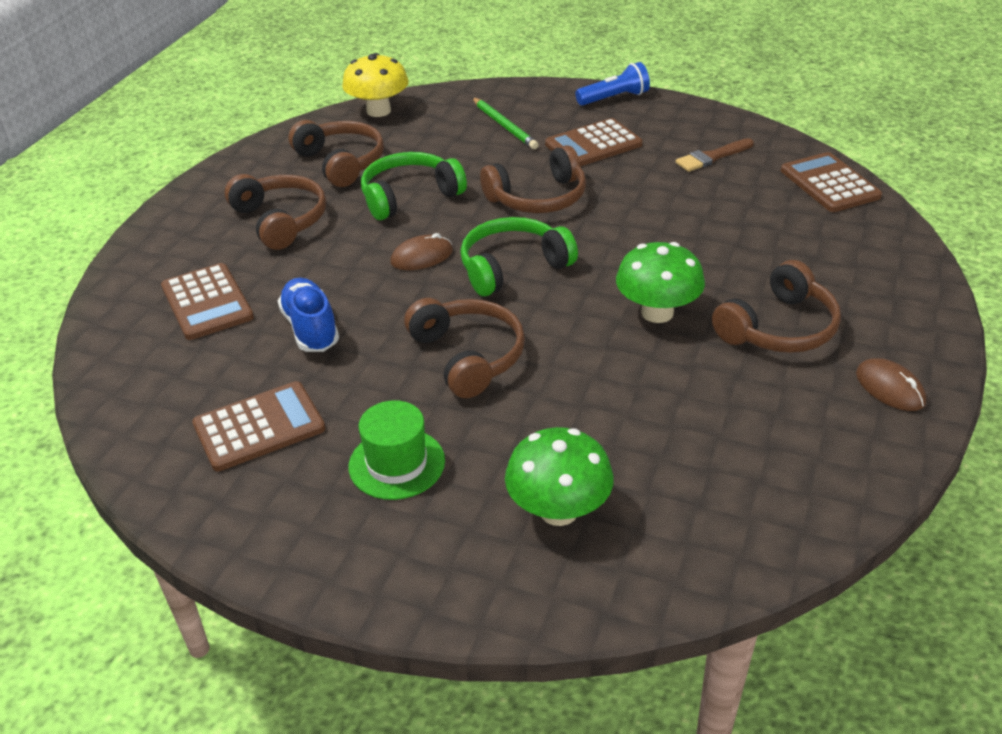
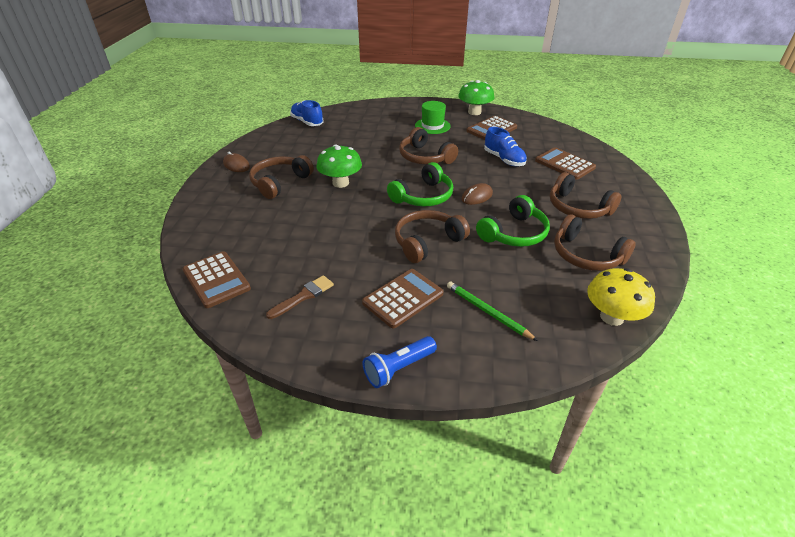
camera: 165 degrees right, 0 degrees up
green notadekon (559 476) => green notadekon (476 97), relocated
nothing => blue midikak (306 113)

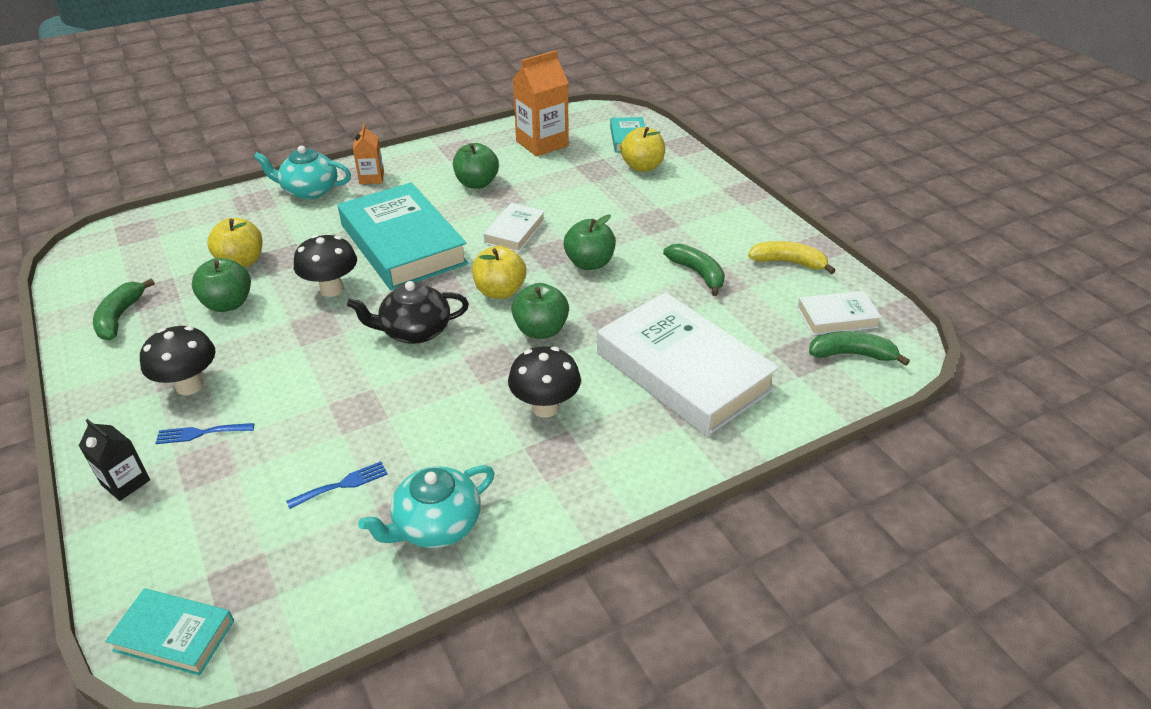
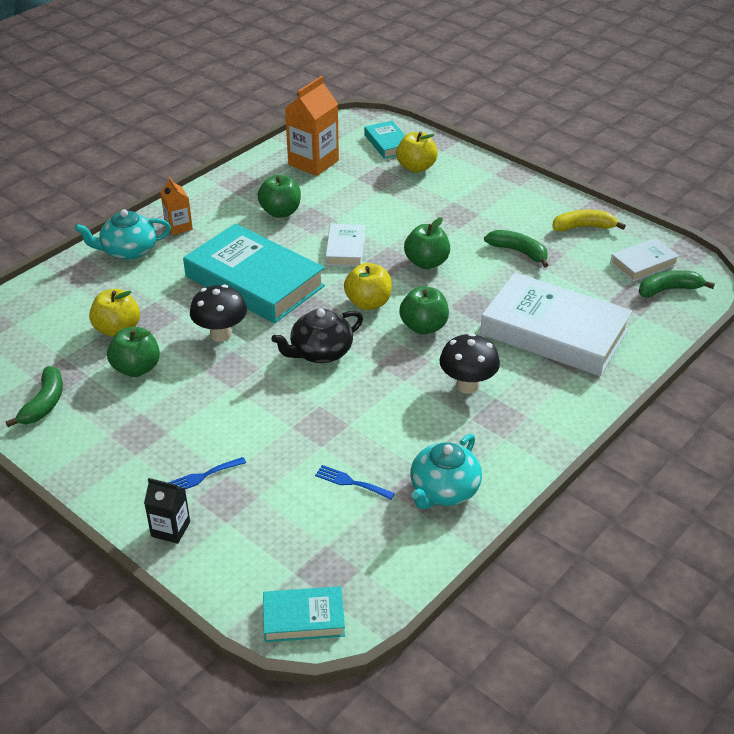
camera: 20 degrees left, 0 degrees up
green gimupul (124 309) => green gimupul (34 396), 150 degrees counterclockwise
black notadekon (177 360) => nothing
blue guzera (337 485) => blue guzera (355 482), 105 degrees counterclockwise

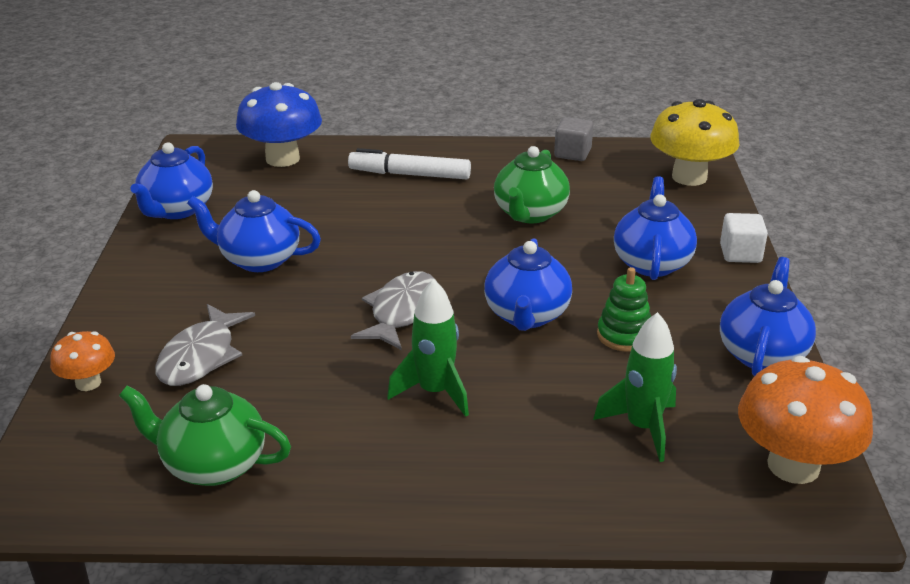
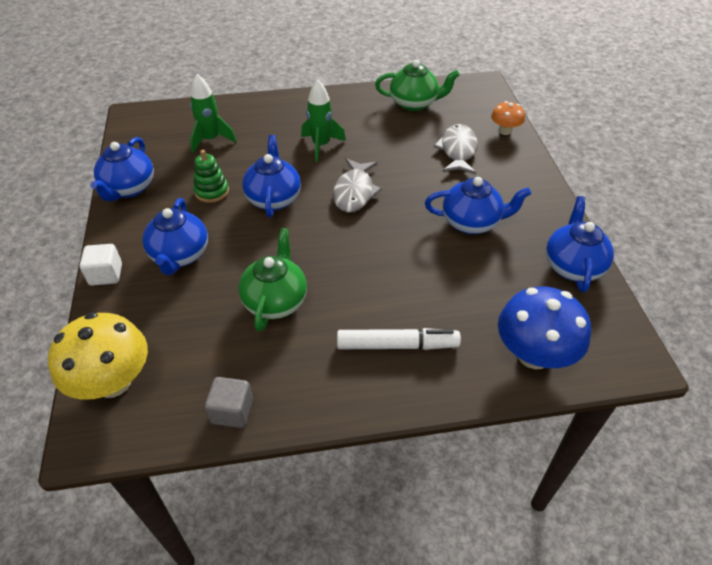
camera: 170 degrees right, 15 degrees up
orange notadekon (805 420) => nothing

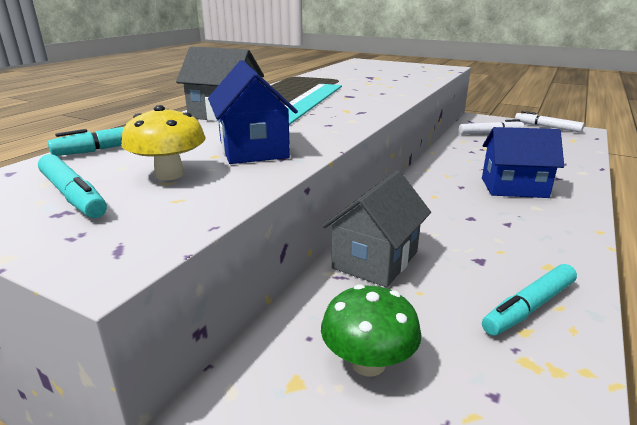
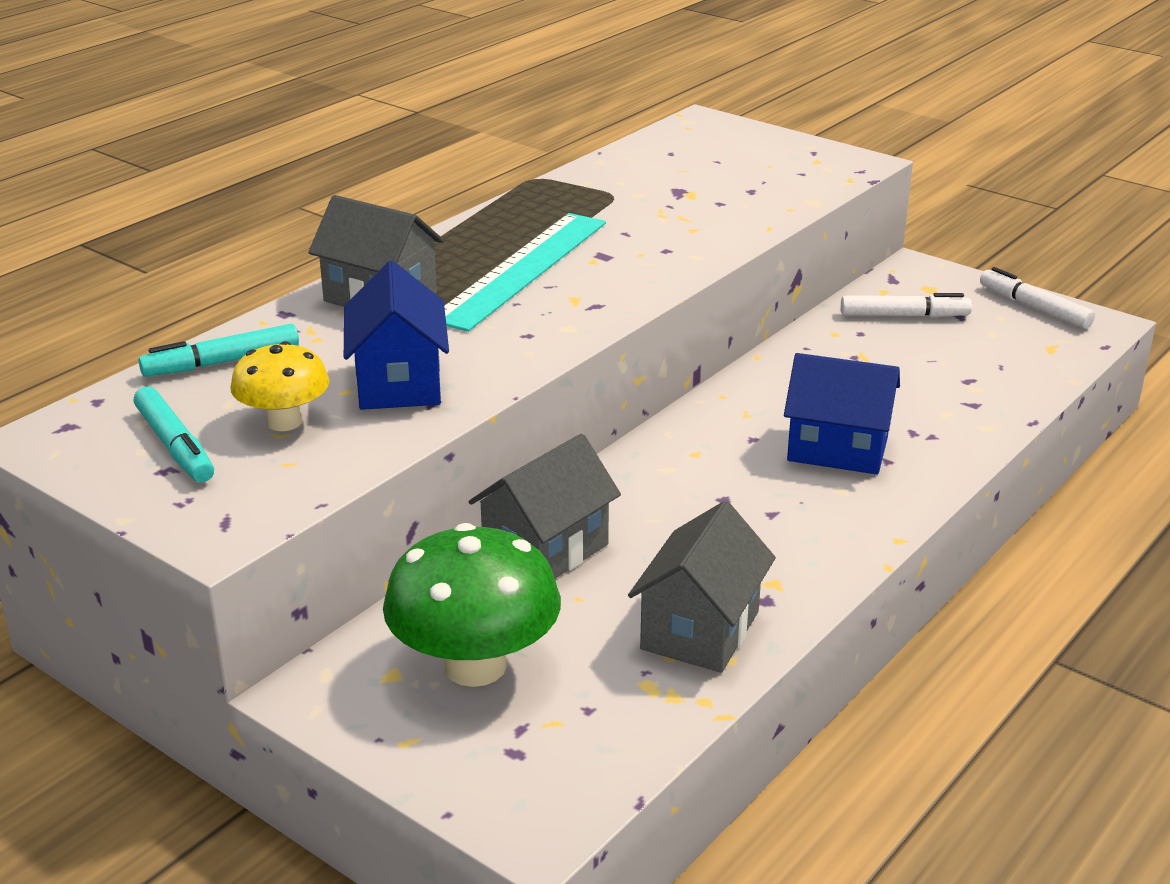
camera: 10 degrees right, 5 degrees up
green notadekon (371 330) => green notadekon (472 605), x1.66
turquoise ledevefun (529 300) => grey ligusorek (702 587)

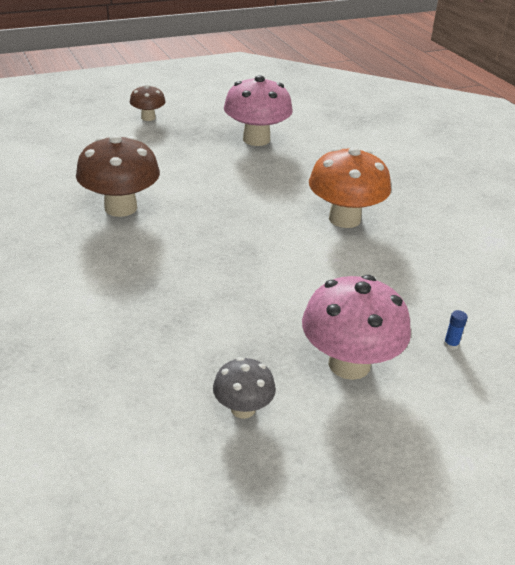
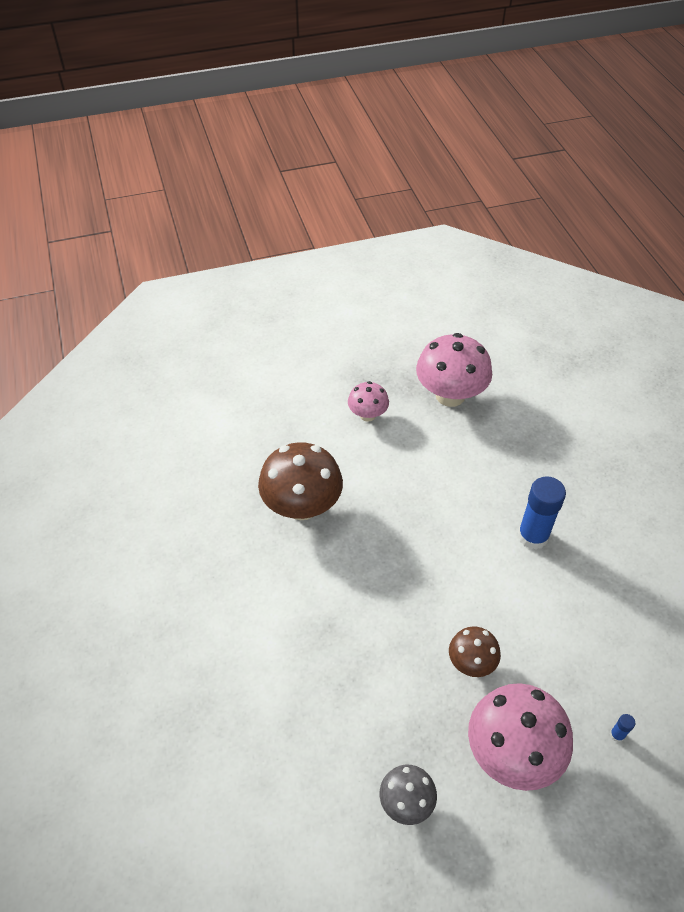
camera: 10 degrees right, 15 degrees up
brown notadekon (148 102) => brown notadekon (475 651), relocated
orange notadekon (350 187) => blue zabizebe (542 513)
nothing => pink notadekon (368 401)

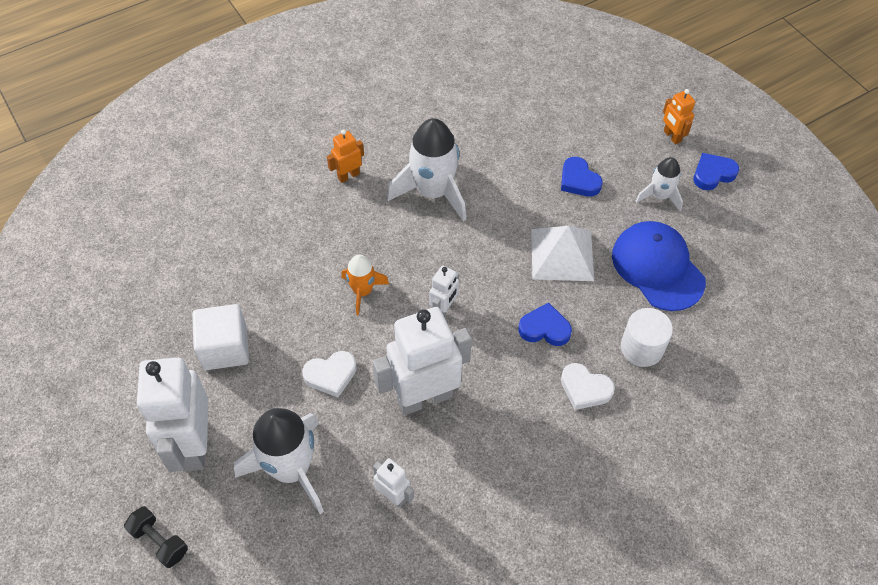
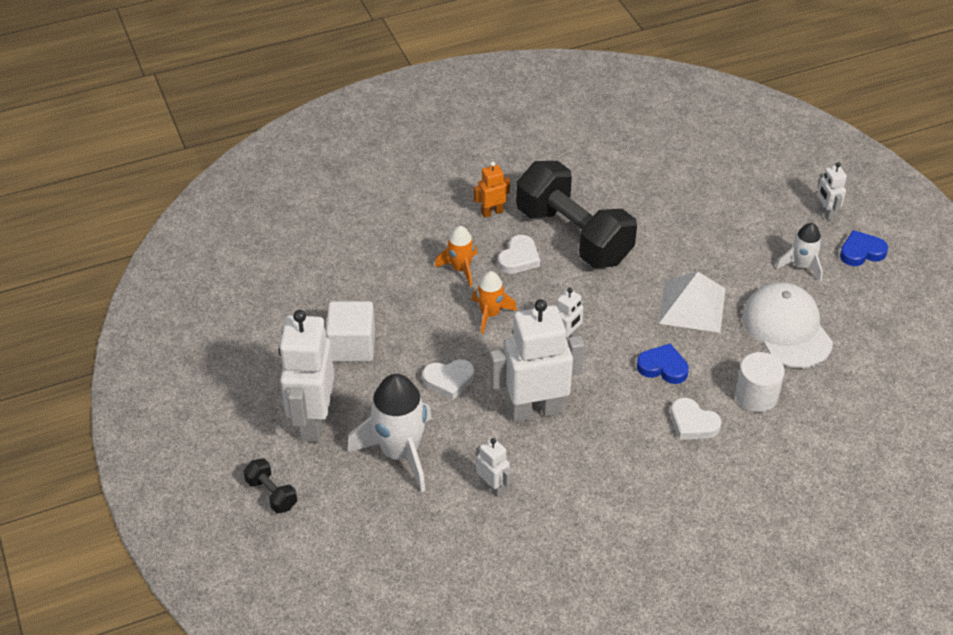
camera: 10 degrees right, 10 degrees down
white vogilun (426 170) => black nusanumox (576 214)
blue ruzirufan (582 177) => nothing
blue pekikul (659 266) => white pekikul (787 325)
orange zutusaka (679 117) => white zutusaka (832 191)
nothing => orange vogilun (456 256)
nothing => white ruzirufan (519 254)

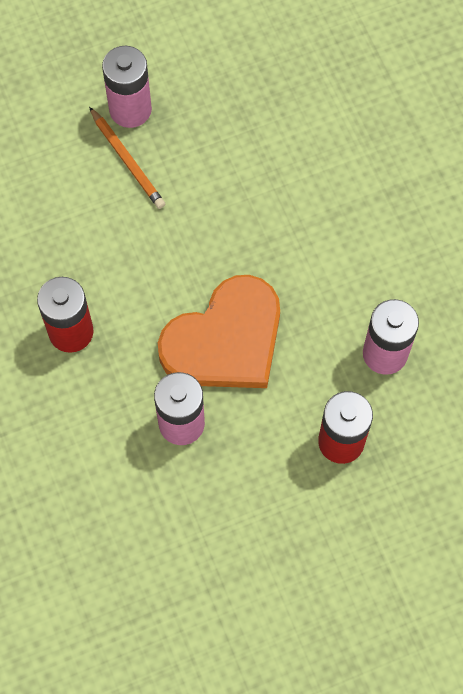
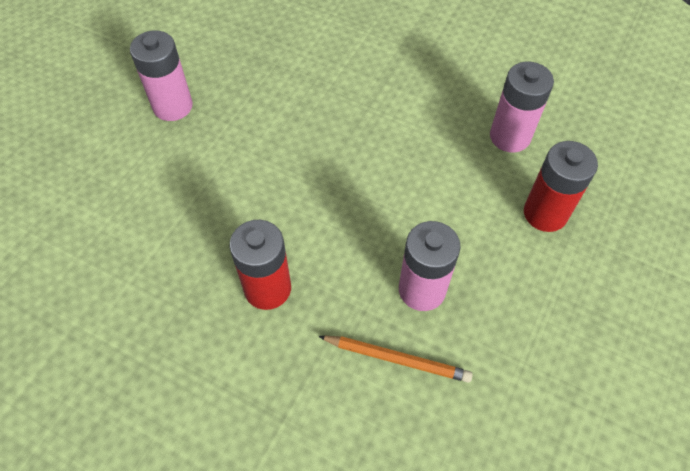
camera: 40 degrees left, 10 degrees down
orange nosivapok (127 158) => orange nosivapok (395 359), relocated
orange ruzirufan (219 331) => nothing

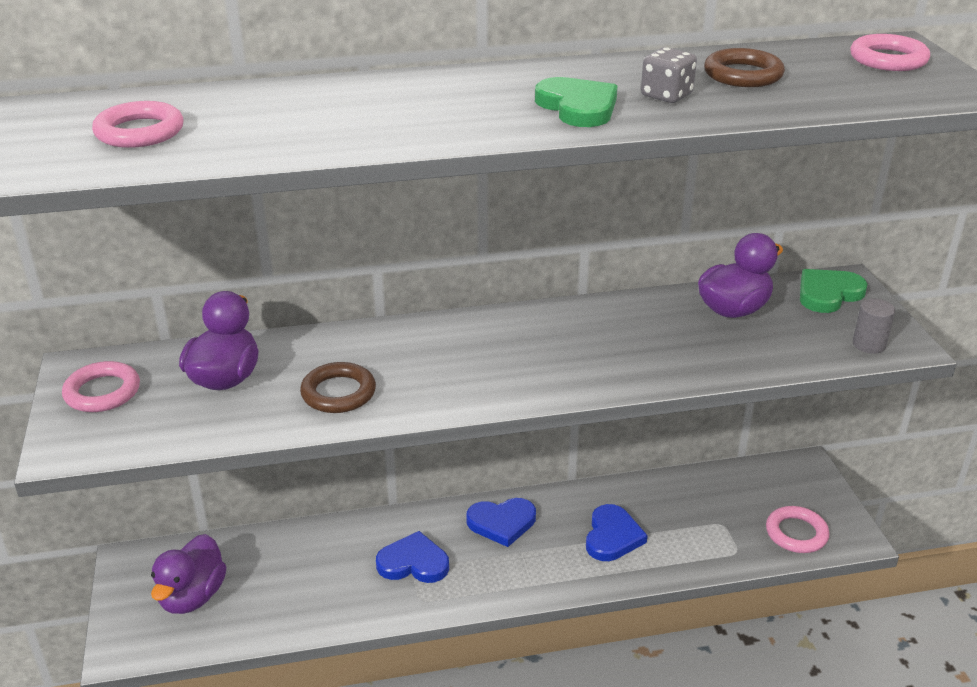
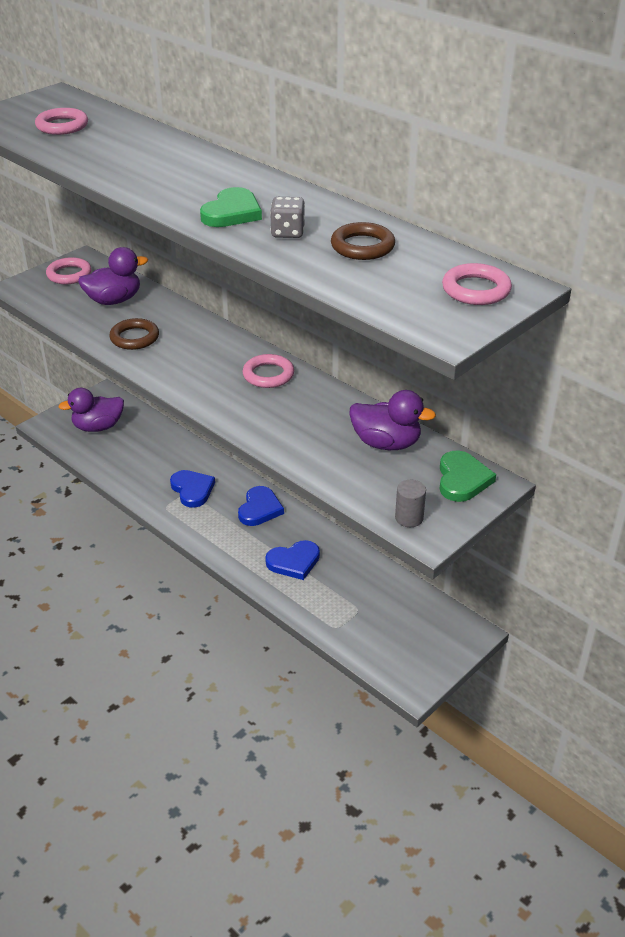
camera: 55 degrees right, 5 degrees up
blue ruzirufan (501 522) => blue ruzirufan (261 506), 120 degrees counterclockwise
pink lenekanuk (797 529) => pink lenekanuk (268 371), relocated
green ruzirufan (833 291) => green ruzirufan (468 476), 75 degrees clockwise

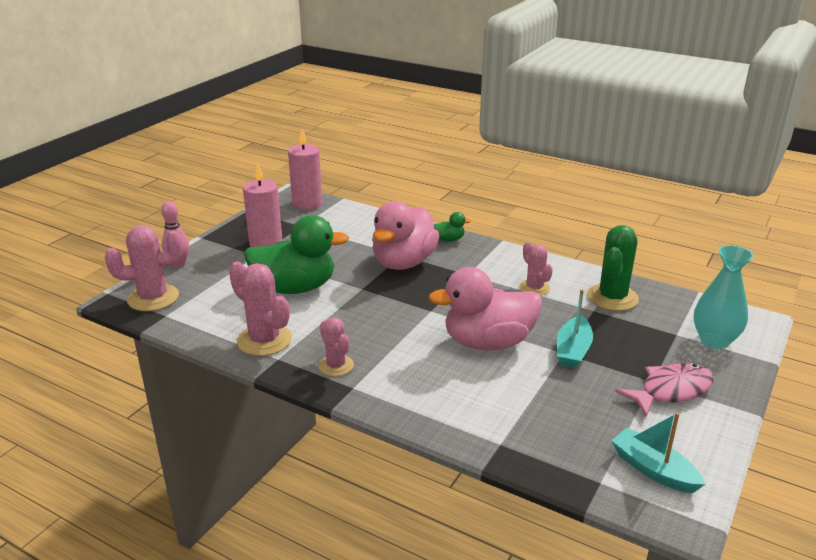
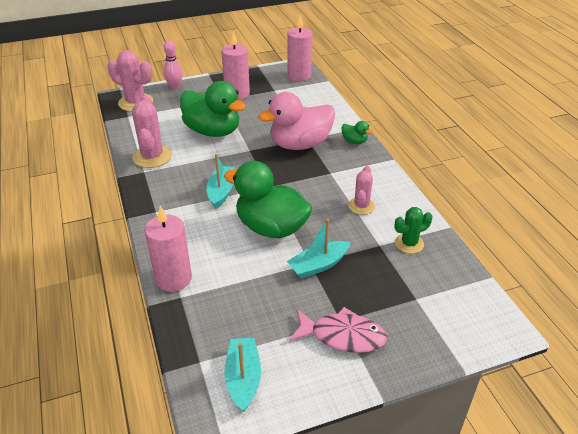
camera: 40 degrees right, 10 degrees up
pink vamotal (336 347) => nothing
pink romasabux (485 308) => green romasabux (268 199)
green vamotal (613 268) => green vamotal (413 230), x0.62
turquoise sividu (724 297) => nothing
nothing => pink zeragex (168 249)
nothing => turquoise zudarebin (220 181)

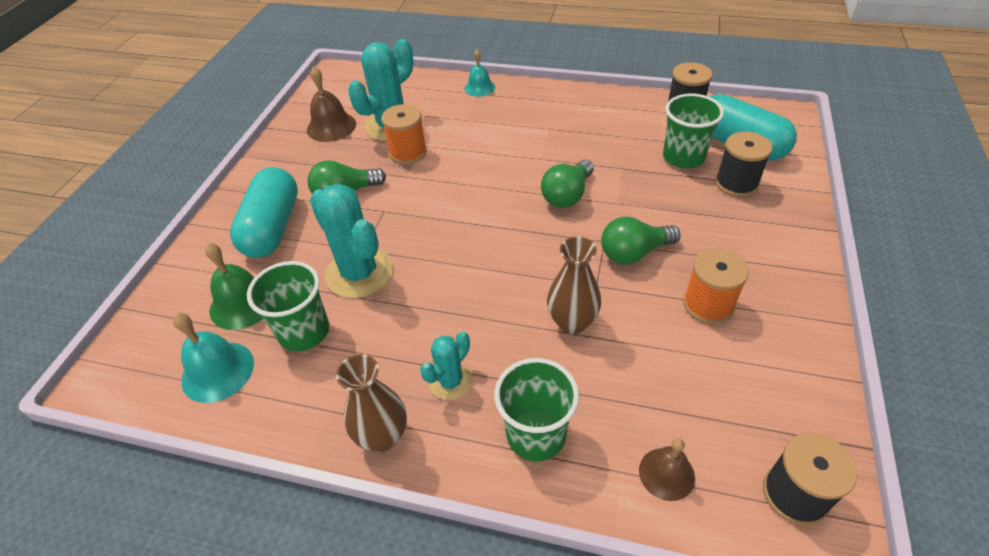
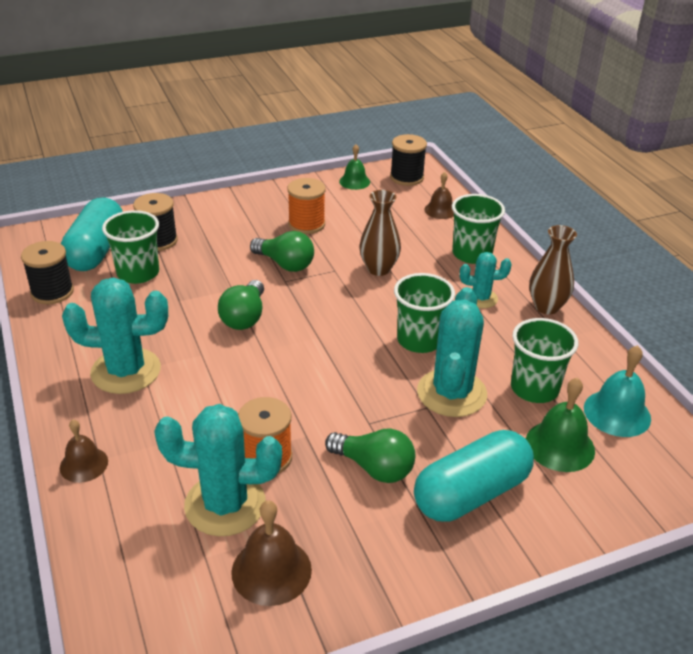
camera: 130 degrees left, 10 degrees down
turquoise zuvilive (480 73) => brown zuvilive (84 451)
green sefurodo (567 183) => green sefurodo (241 305), 105 degrees clockwise
nothing => turquoise vamotal (115 336)
nothing => green zuvilive (354 167)
nothing => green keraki (424 313)

